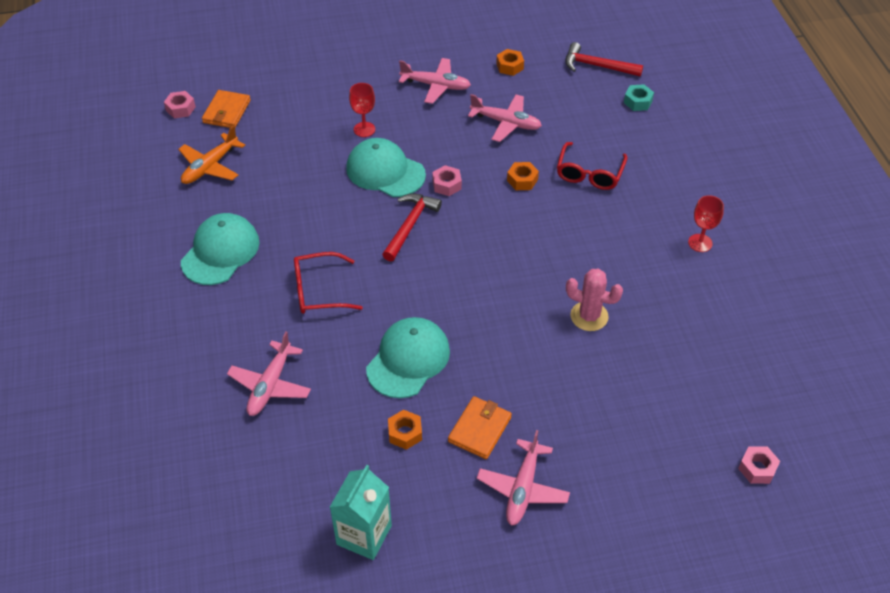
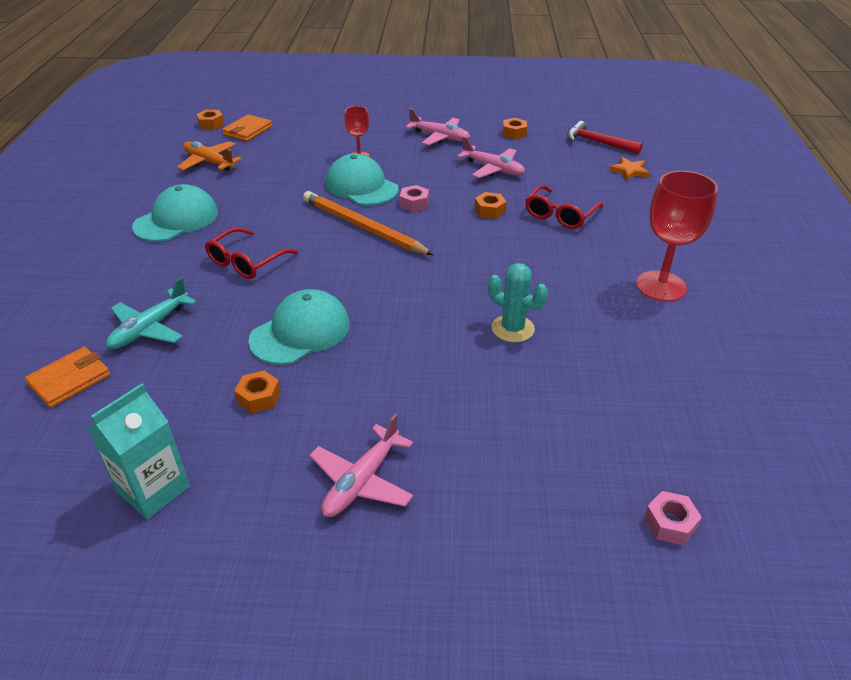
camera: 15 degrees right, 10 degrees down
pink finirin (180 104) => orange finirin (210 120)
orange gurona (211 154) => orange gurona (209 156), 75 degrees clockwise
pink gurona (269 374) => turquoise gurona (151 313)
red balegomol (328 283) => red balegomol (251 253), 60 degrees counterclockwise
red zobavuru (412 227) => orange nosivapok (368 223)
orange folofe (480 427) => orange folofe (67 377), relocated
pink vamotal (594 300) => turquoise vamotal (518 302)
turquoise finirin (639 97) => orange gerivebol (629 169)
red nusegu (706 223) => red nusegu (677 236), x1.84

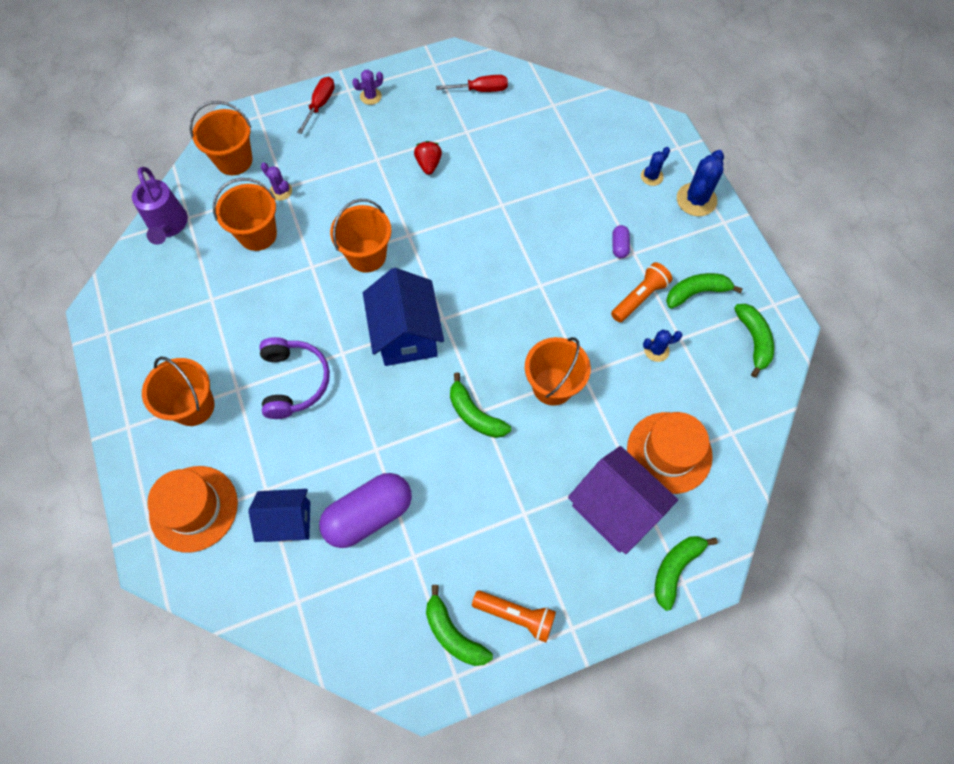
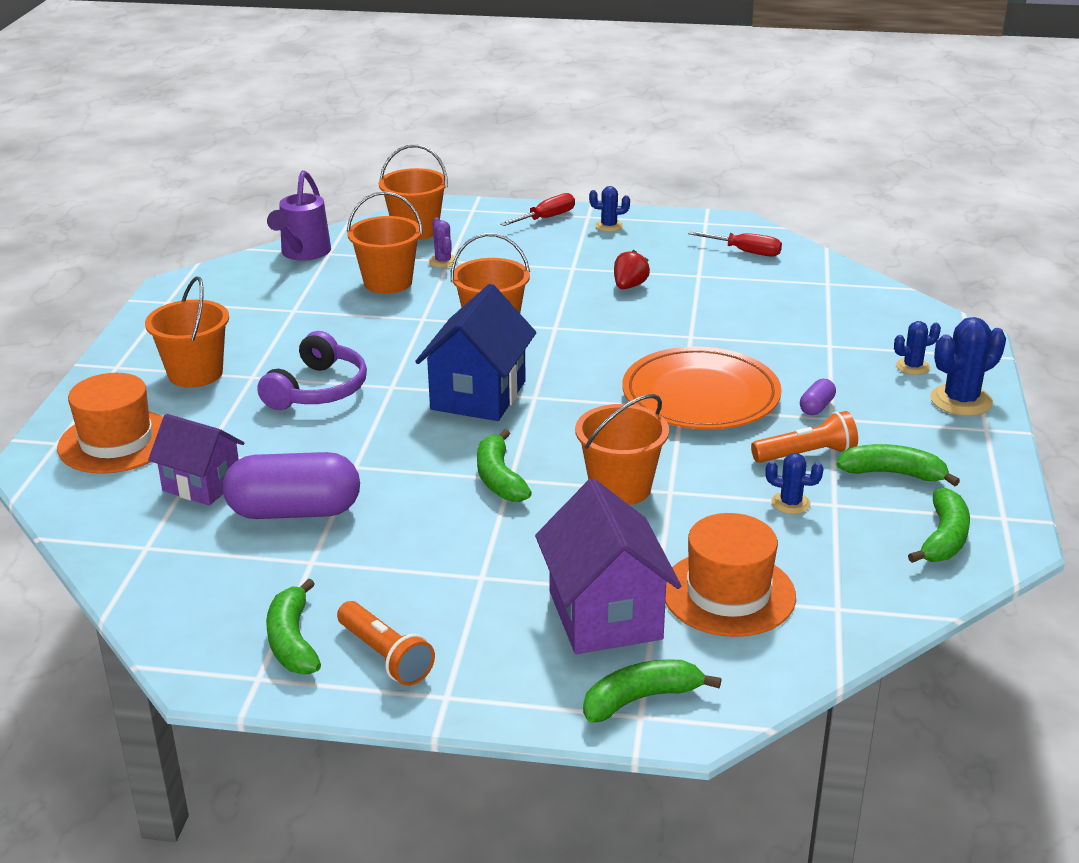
camera: 30 degrees right, 35 degrees down
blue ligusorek (279 515) => purple ligusorek (196 459)
purple vamotal (367 87) => blue vamotal (609 209)
nothing => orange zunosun (702 388)

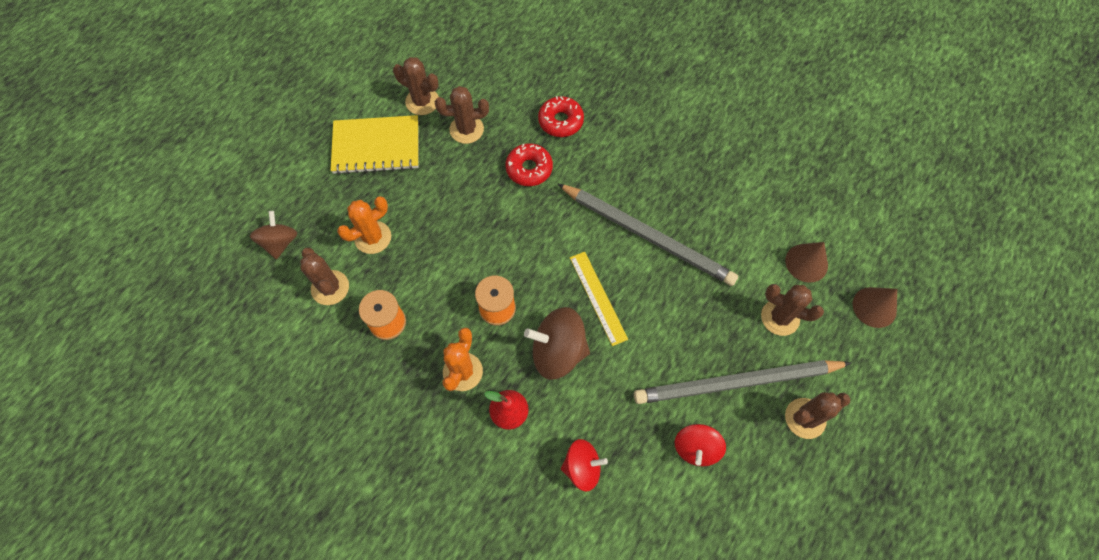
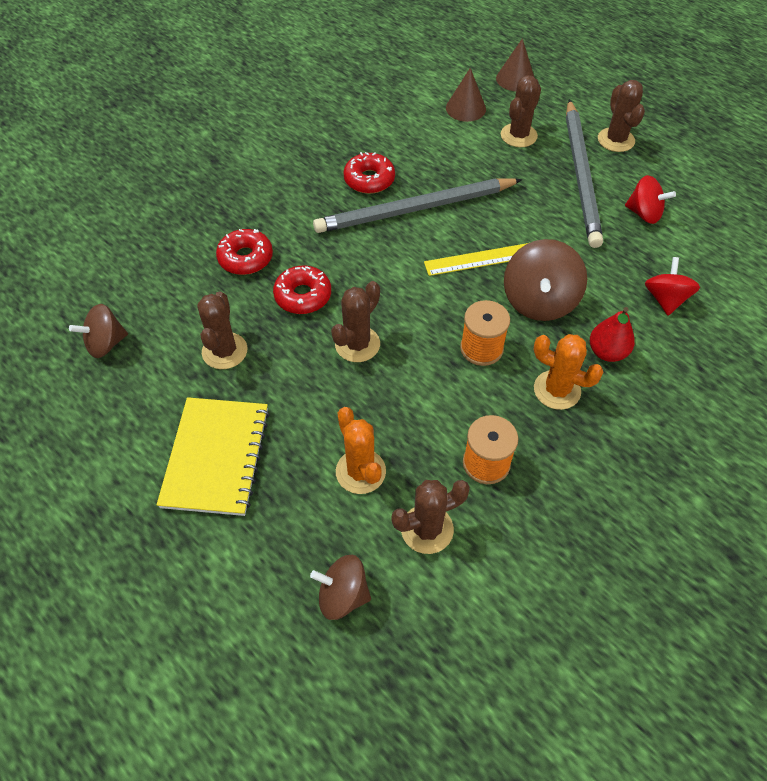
camera: 80 degrees left, 10 degrees down
brown vamotal (416 86) => brown vamotal (355 321), relocated
grey nosivapok (648 235) => grey nosivapok (417 205), 150 degrees counterclockwise
nothing => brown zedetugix (98 331)
nothing => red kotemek (369 173)

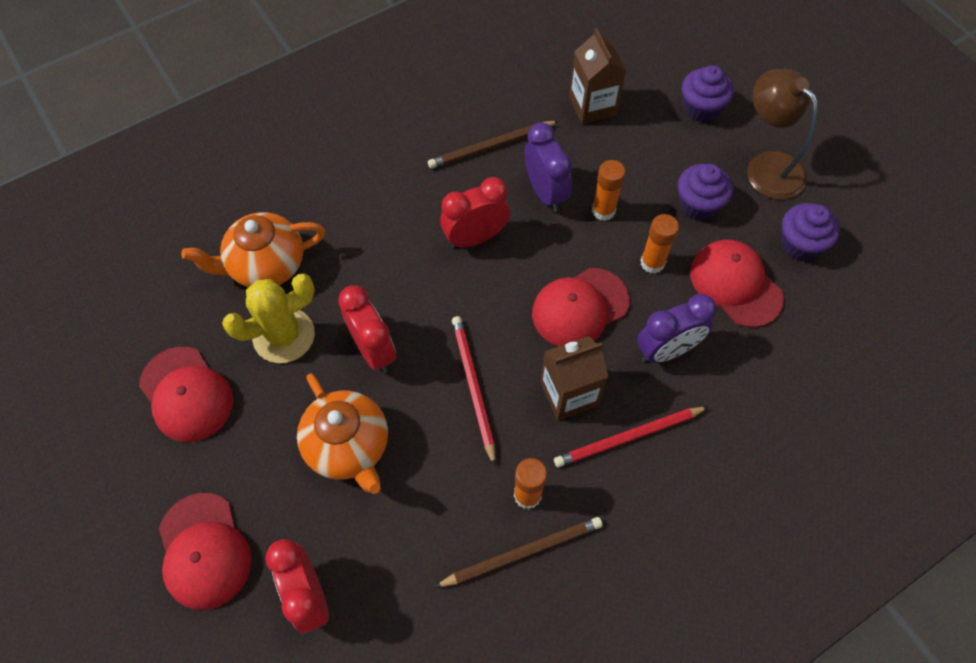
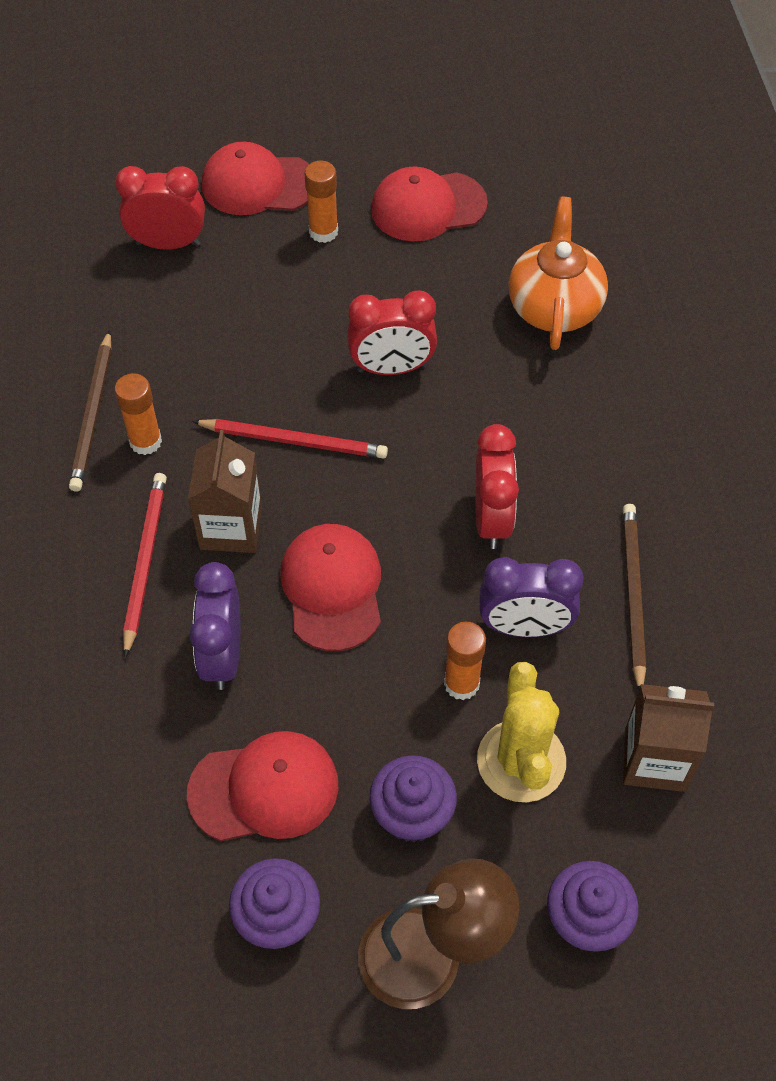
camera: 115 degrees right, 5 degrees down
yellow vamotal (268 318) => yellow vamotal (521 732), relocated
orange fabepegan (342 433) => nothing
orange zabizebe (659 244) => orange zabizebe (321 202), relocated

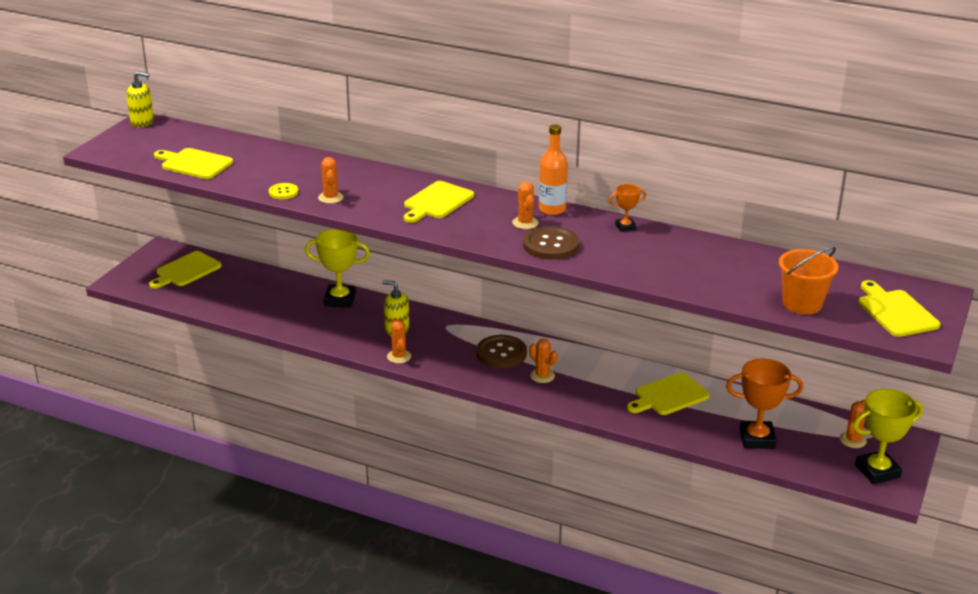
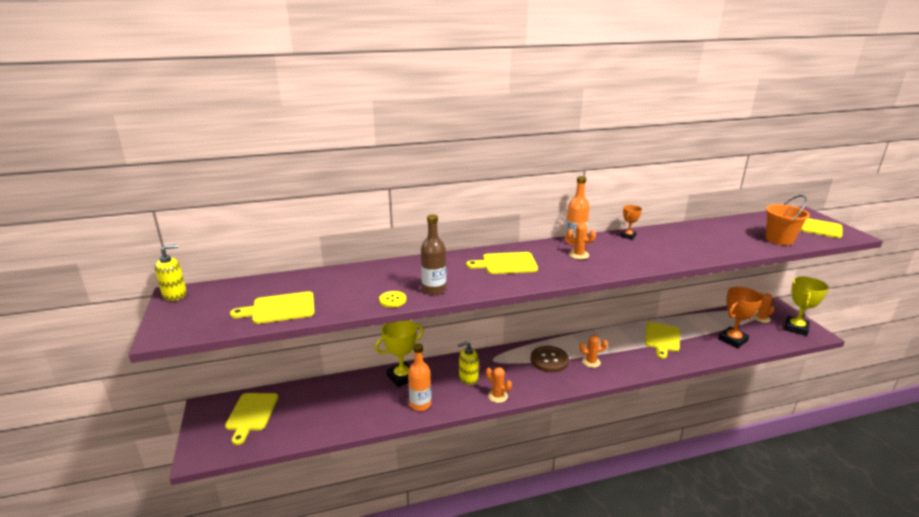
camera: 40 degrees left, 5 degrees down
orange vamotal (331 180) => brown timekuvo (433 254)
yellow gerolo (439 202) => yellow gerolo (502 263), 90 degrees clockwise
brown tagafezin (551 243) => nothing
nothing => orange timekuvo (419 377)

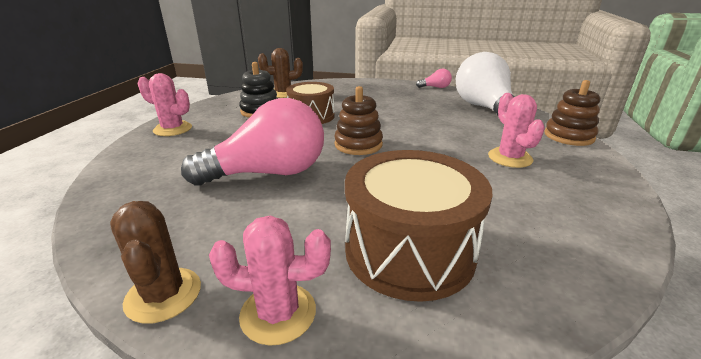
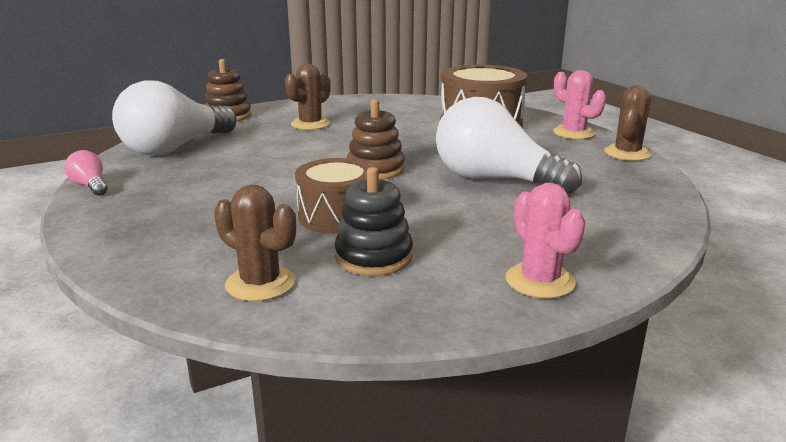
camera: 130 degrees left, 5 degrees down
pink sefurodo (252 142) => white sefurodo (509 145)
pink vamotal (516 130) => brown vamotal (308 97)

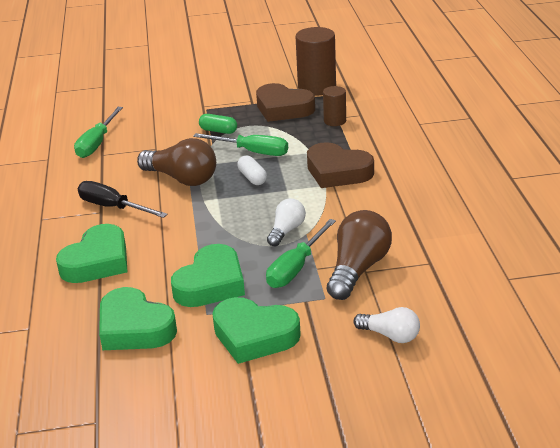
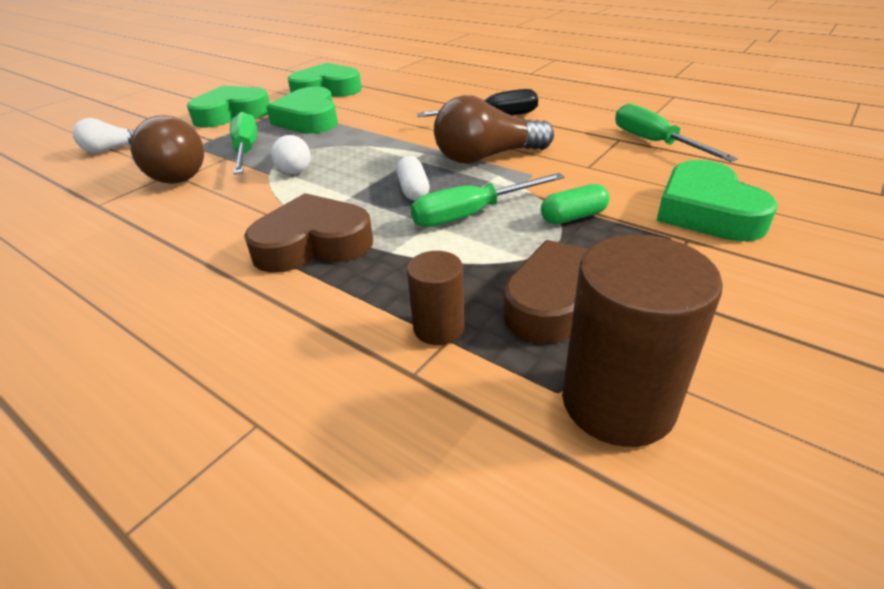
camera: 135 degrees right, 5 degrees up
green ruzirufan (91 253) => green ruzirufan (717 201), relocated
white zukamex (252 170) => white zukamex (412 178), 60 degrees clockwise

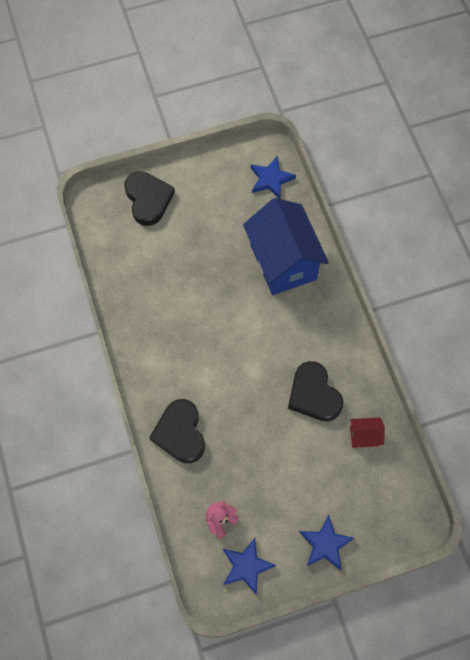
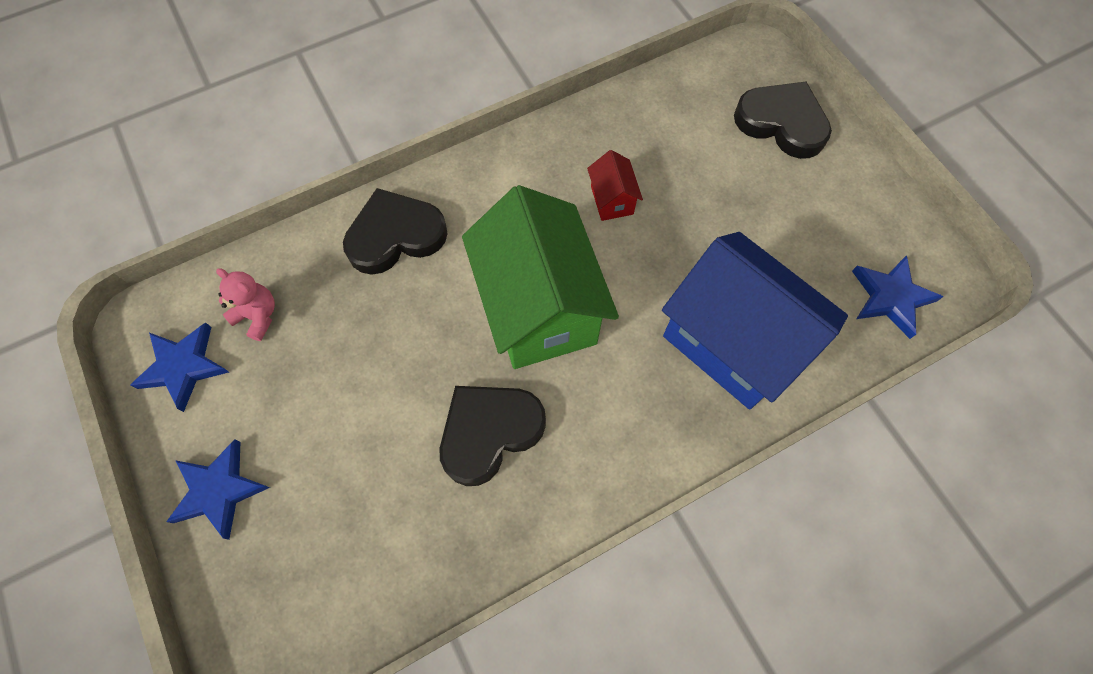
camera: 80 degrees right, 0 degrees up
black ruzirufan (149 198) => black ruzirufan (783 120), 120 degrees counterclockwise
blue ligusorek (286 246) => blue ligusorek (755 320), 75 degrees clockwise
red ligusorek (367 432) => red ligusorek (615 185), relocated
nothing => green ligusorek (540 277)

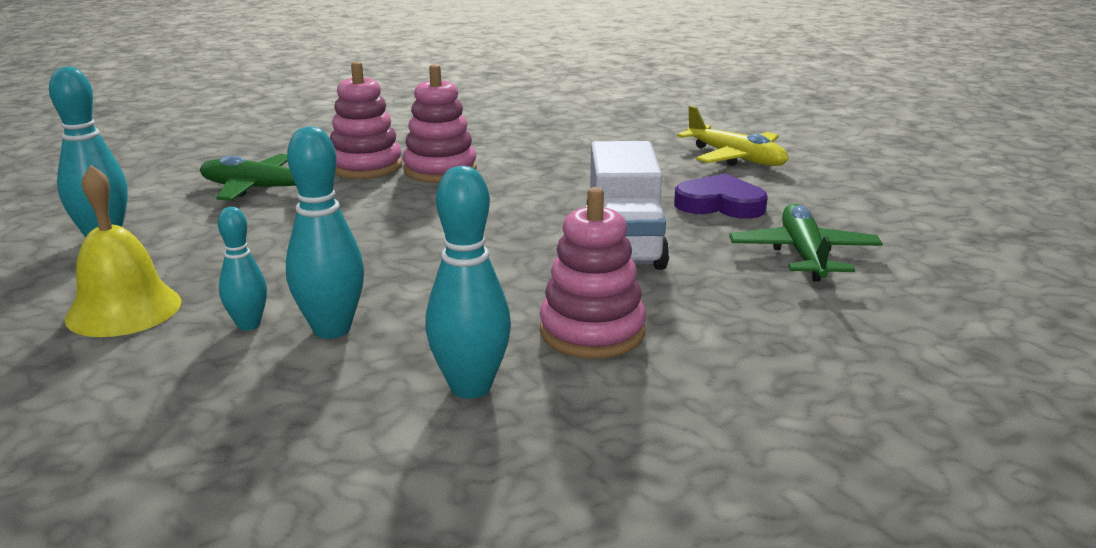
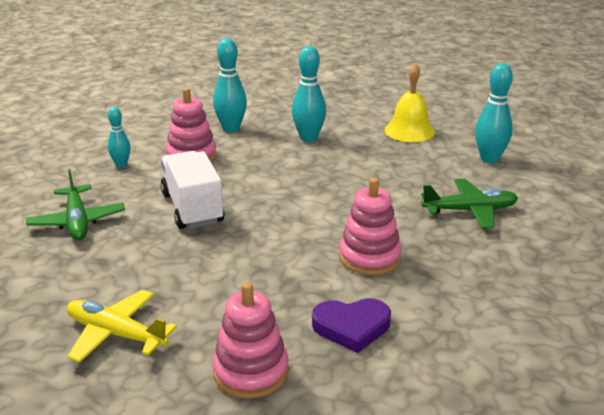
camera: 160 degrees right, 5 degrees up
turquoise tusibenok (242 269) => turquoise tusibenok (119 137), relocated
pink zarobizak (366 120) => pink zarobizak (250 340), relocated
purple ruzirufan (721 196) => purple ruzirufan (351 325), relocated

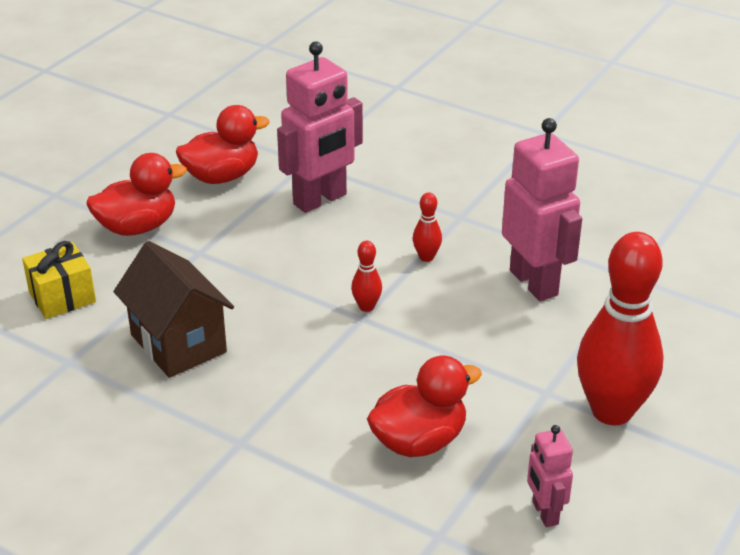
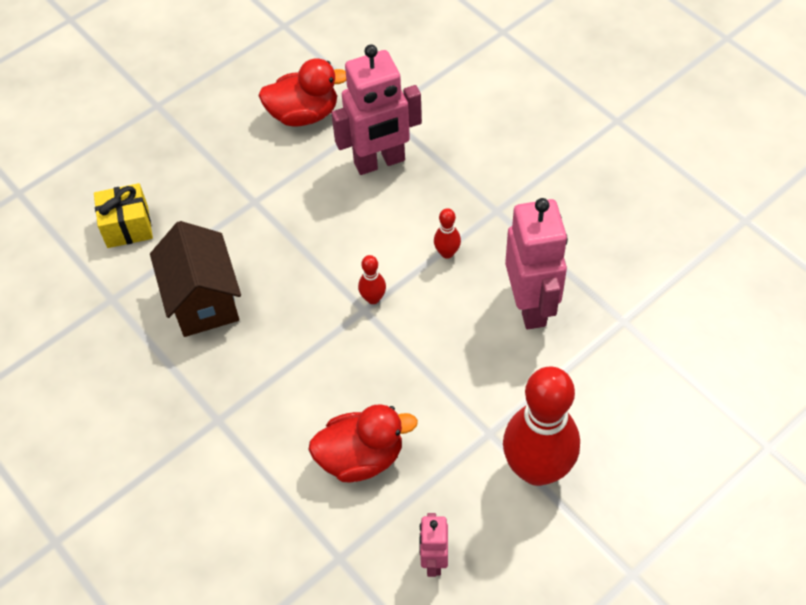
camera: 20 degrees right, 20 degrees up
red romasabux (137 194) => nothing

